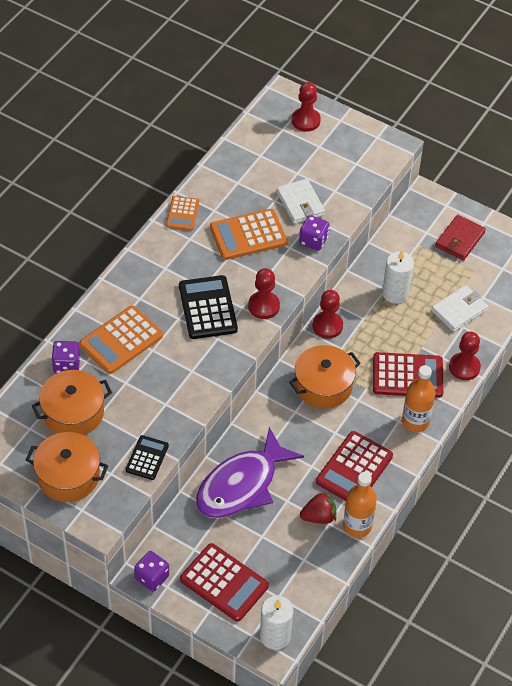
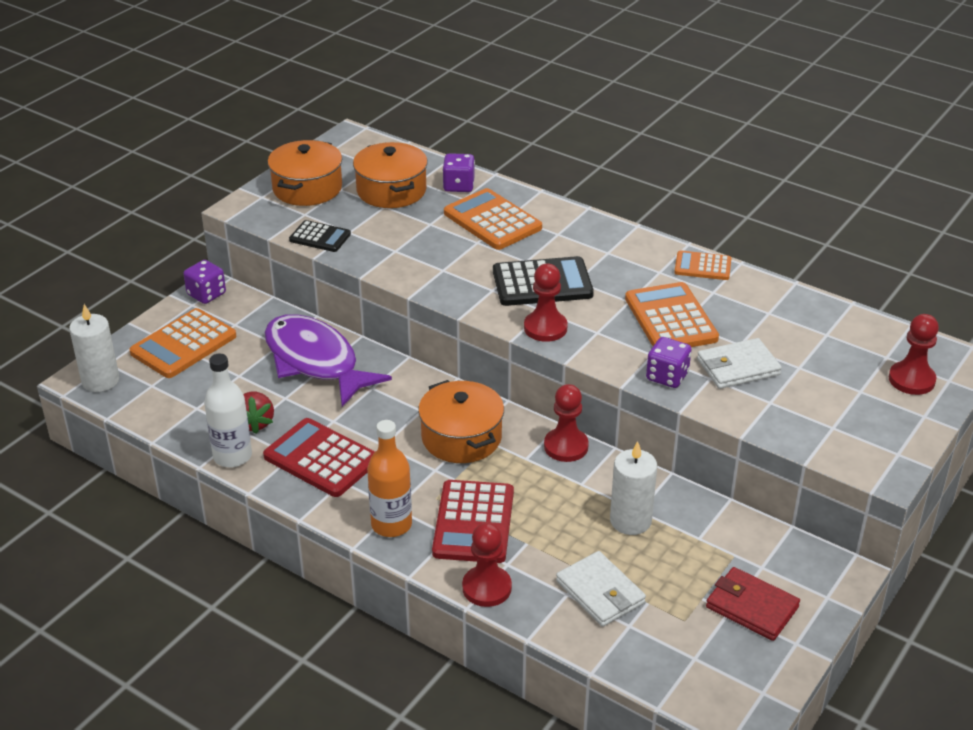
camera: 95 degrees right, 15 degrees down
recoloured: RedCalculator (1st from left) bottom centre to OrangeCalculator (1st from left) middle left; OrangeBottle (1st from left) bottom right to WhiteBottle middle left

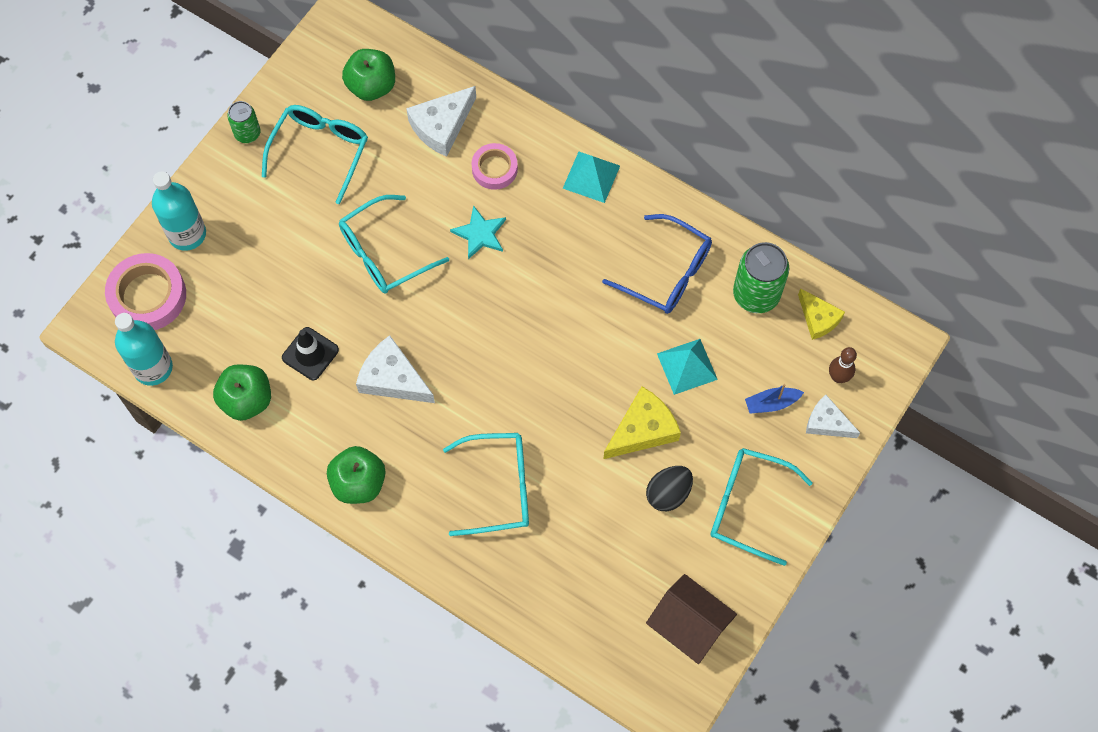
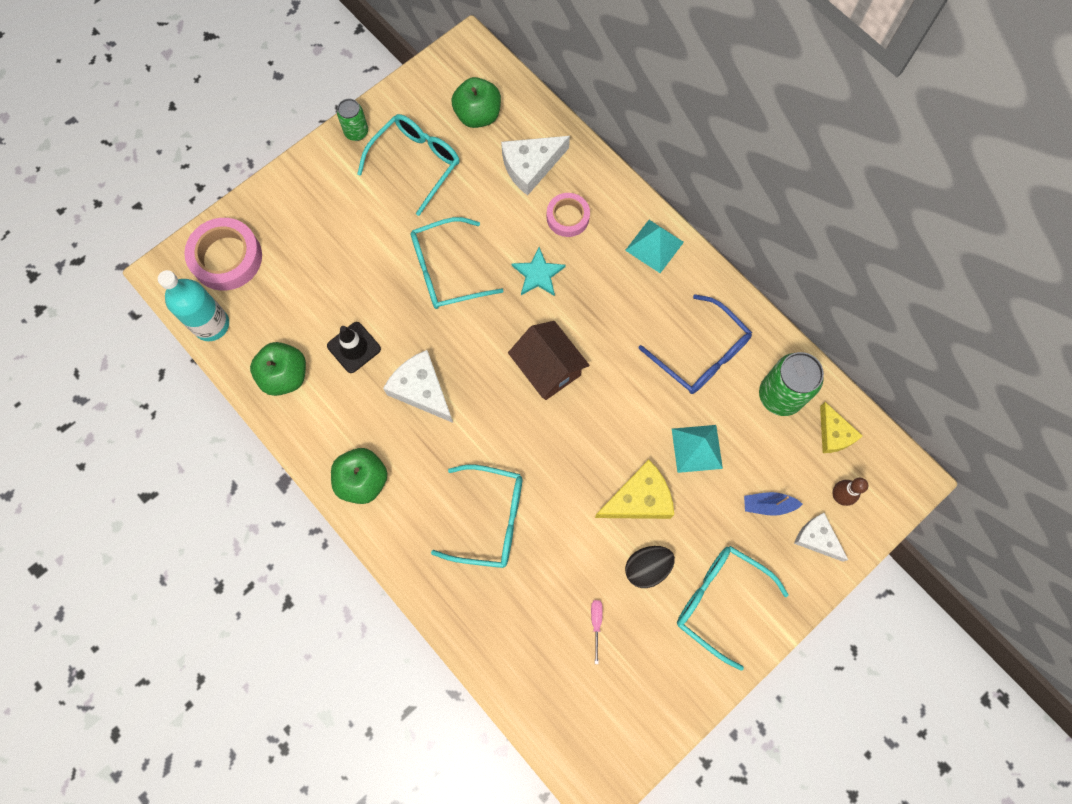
camera: 15 degrees right, 5 degrees up
removed: TurquoiseBottle (2nd from left) top left
added: PinkScrewdriver bottom centre
moved: BrownHouse bottom centre to centre

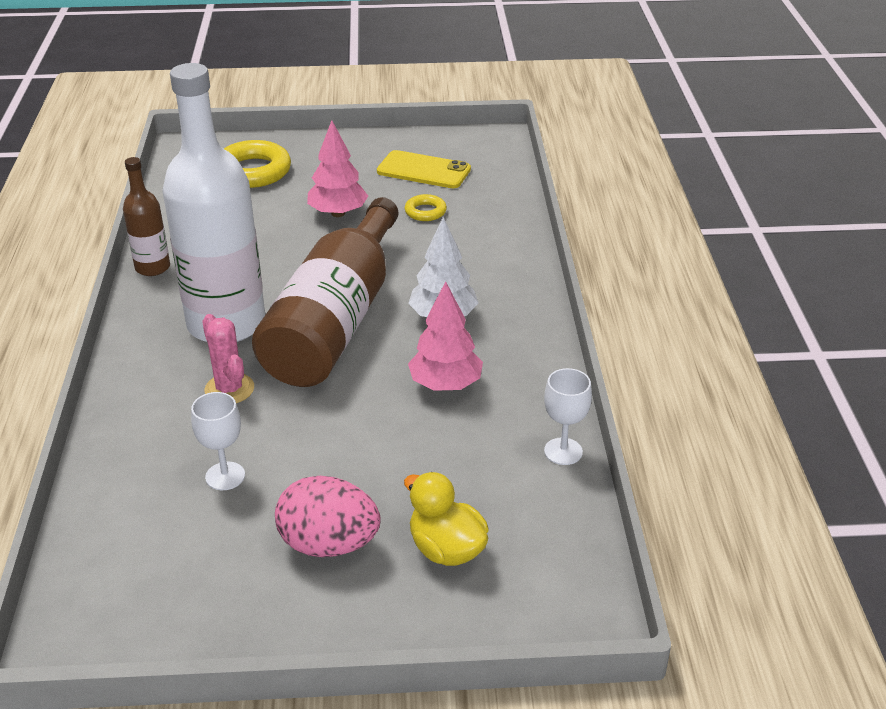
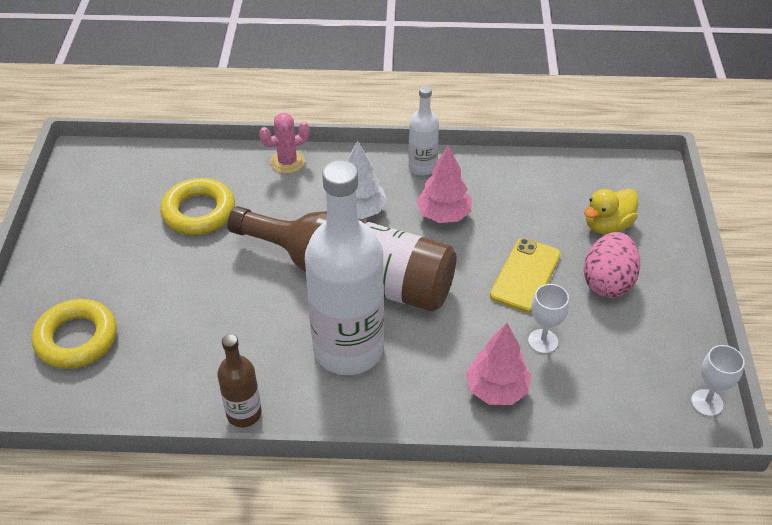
camera: 85 degrees left, 10 degrees up
added: WhiteBottle (2nd from left) top centre
moved: PinkCactus middle left to top centre; PinkTree (1st from left in the first image) top centre to PinkTree (2nd from left) bottom centre; YellowPhone top centre to middle right; WhiteGoblet (2nd from left) centre to bottom right
resized: YellowRing (2nd from left) top centre = middle left x1.93

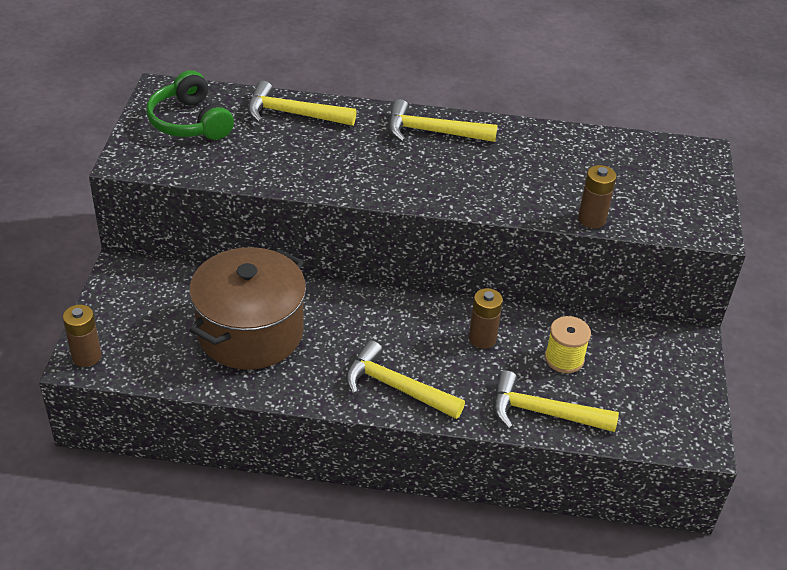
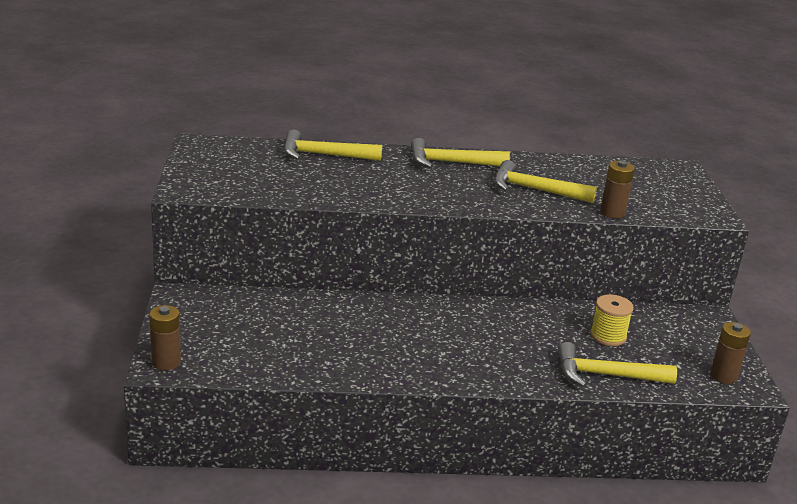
camera: 10 degrees left, 15 degrees down
removed: GreenHeadphones top left; BrownPot middle left
moved: YellowHammer (2nd from left in the first image) centre to YellowHammer (3rd from left) middle right; BrownBattery (2nd from left in the first image) centre to BrownBattery (3rd from left) bottom right

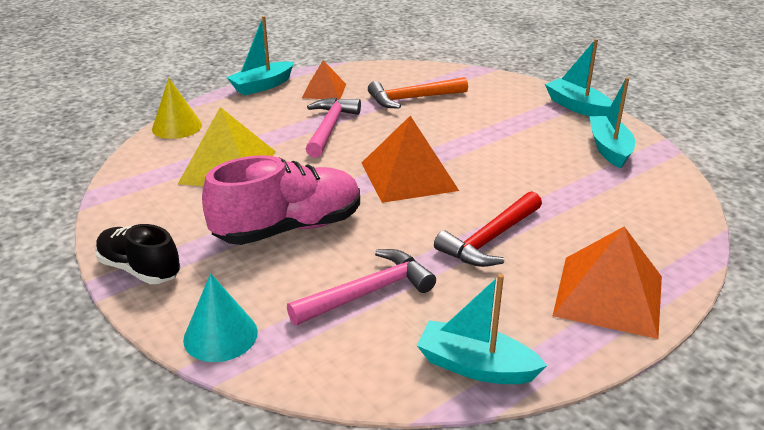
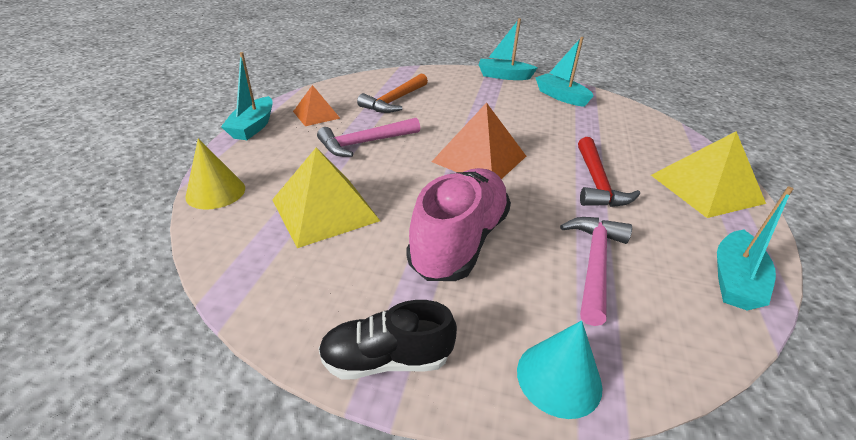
camera: 40 degrees left, 5 degrees up
recoloured: OrangePyramid (3rd from left) middle right to YellowPyramid (2nd from left) middle right
turned: PinkHammer (1st from left) top centre = top centre 90 degrees counterclockwise; TurquoiseBoat (2nd from left in the first image) bottom centre = middle right 45 degrees counterclockwise

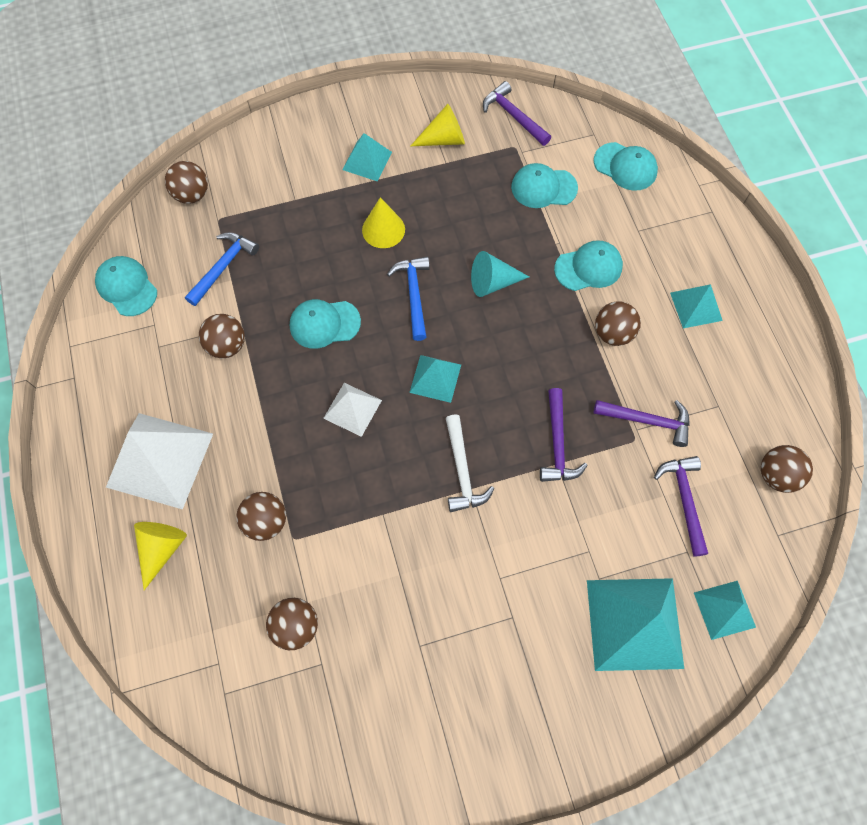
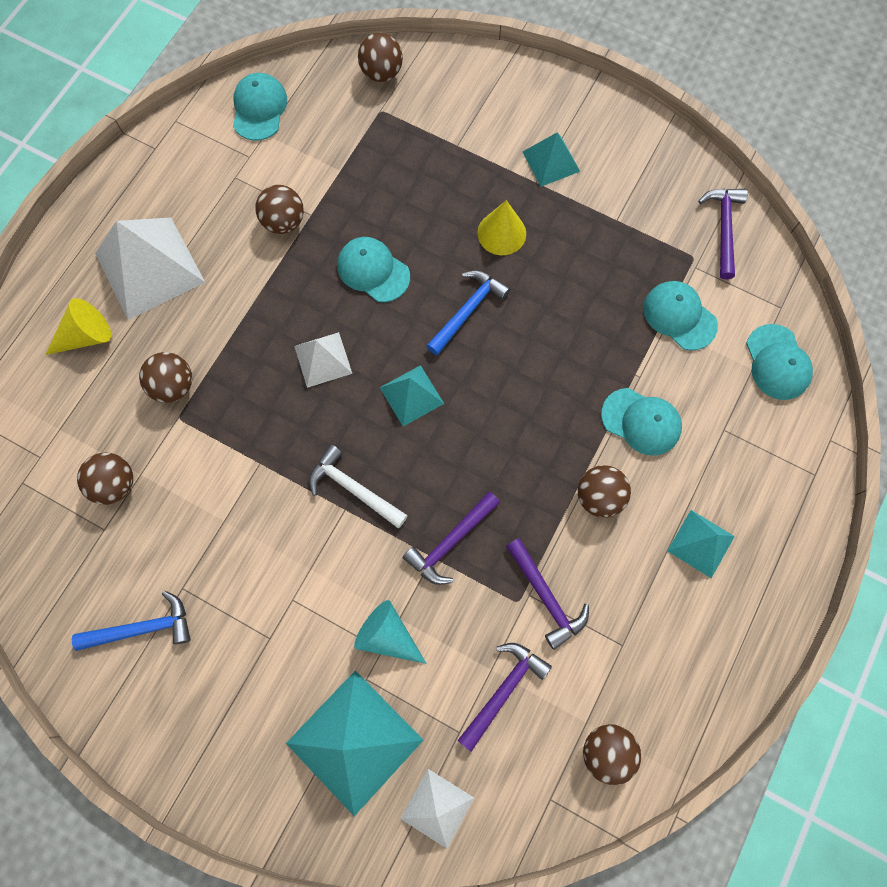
camera: 45 degrees right, 5 degrees up
removed: YellowCone (3rd from left) top centre
moved: BlueHammer (1st from left) top left to bottom left; TurquoiseCone top centre to bottom centre
recoloured: TurquoisePyramid (5th from left) bottom right to WhitePyramid (3rd from left) bottom centre
turned: WhiteHammer centre = centre 90 degrees clockwise

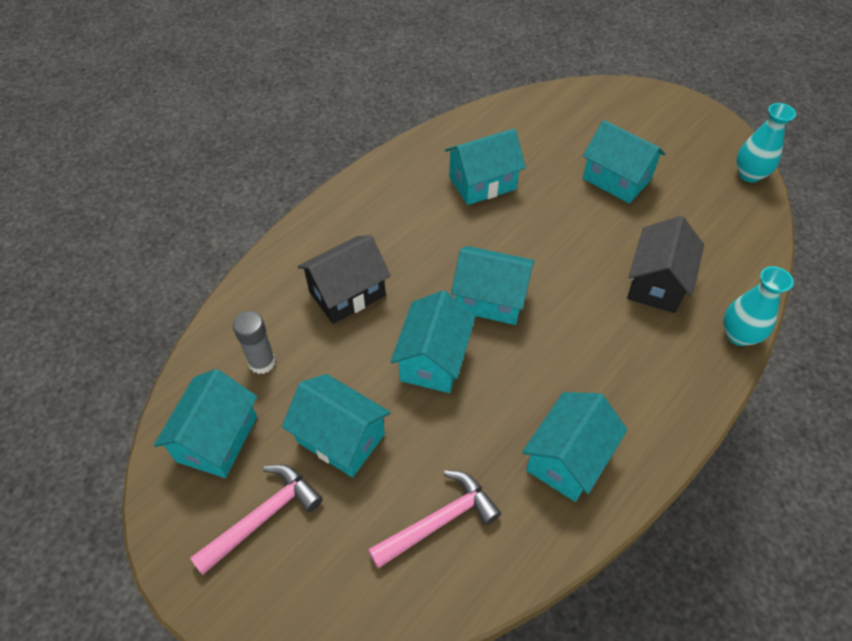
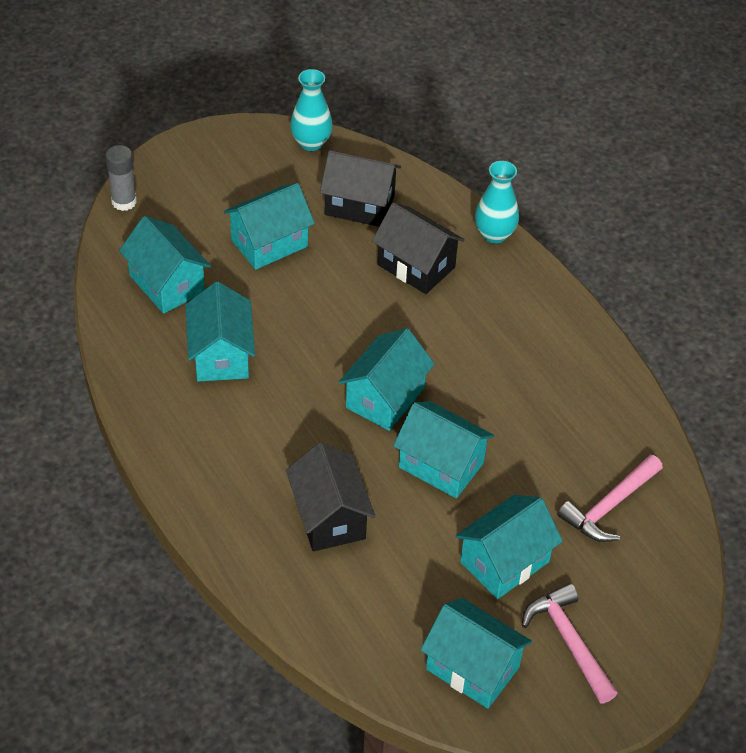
camera: 75 degrees left, 5 degrees down
added: BlackHouse (2nd from left) top centre
moved: GreyGlueStick middle left to top left; TurquoiseHouse (6th from left in the first image) bottom right to TurquoiseHouse (1st from left) middle left
turned: PinkHammer (2nd from left) bottom centre = middle right 120 degrees counterclockwise

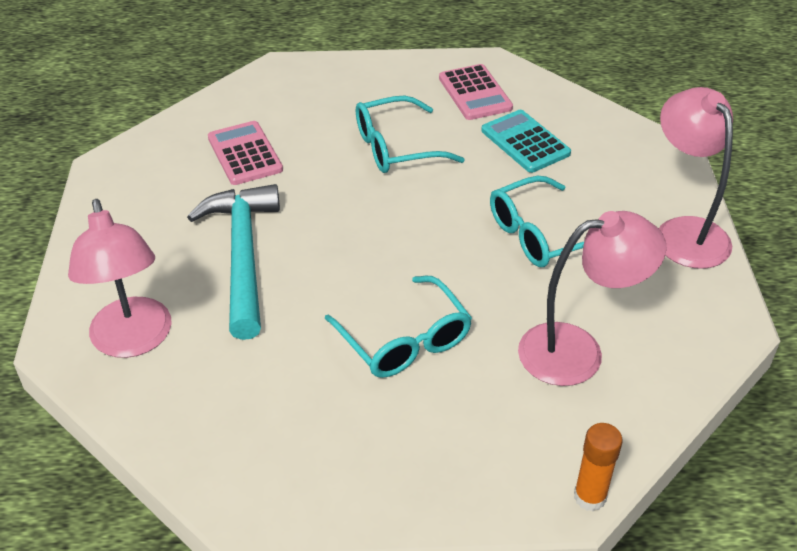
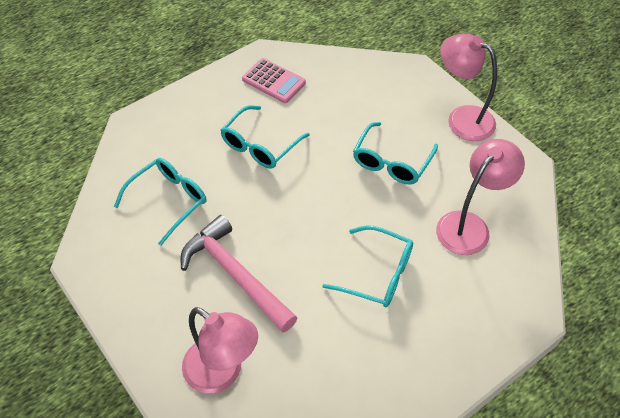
camera: 35 degrees left, 10 degrees up
removed: TurquoiseCalculator top centre; OrangeGlueStick bottom right
replaced: PinkCalculator (1st from left) top left to TurquoiseGlasses (1st from left) middle left
recoloured: TurquoiseHammer middle left to PinkHammer centre

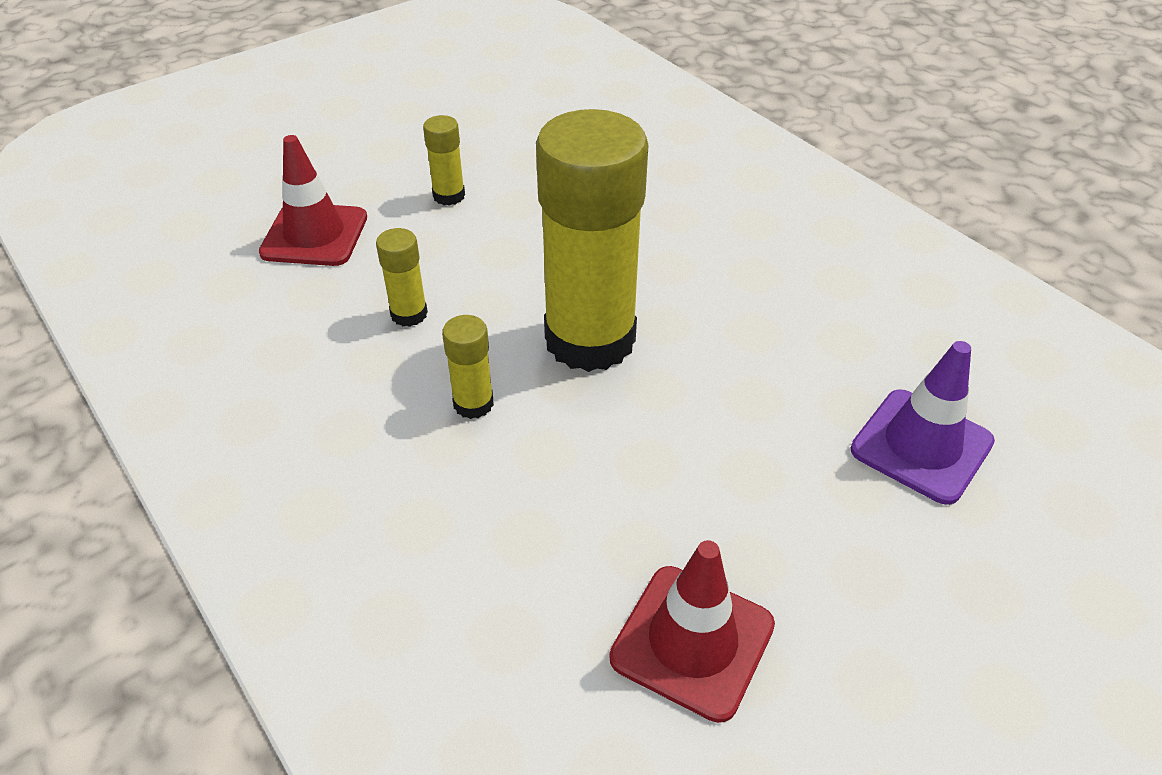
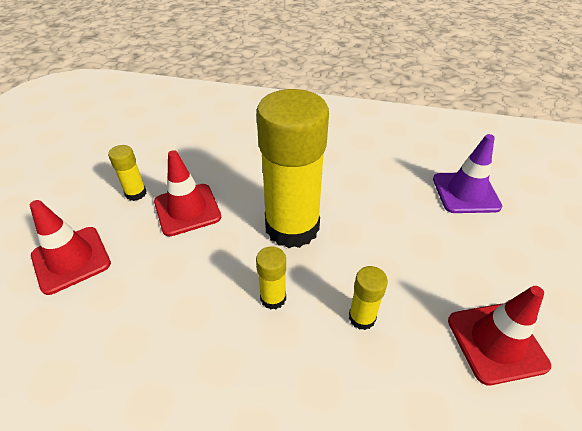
camera: 40 degrees left, 0 degrees up
added: RedTrafficCone (2nd from left) middle left
moved: YellowGlueStick (1st from left in the first image) centre to YellowGlueStick (4th from left) bottom centre

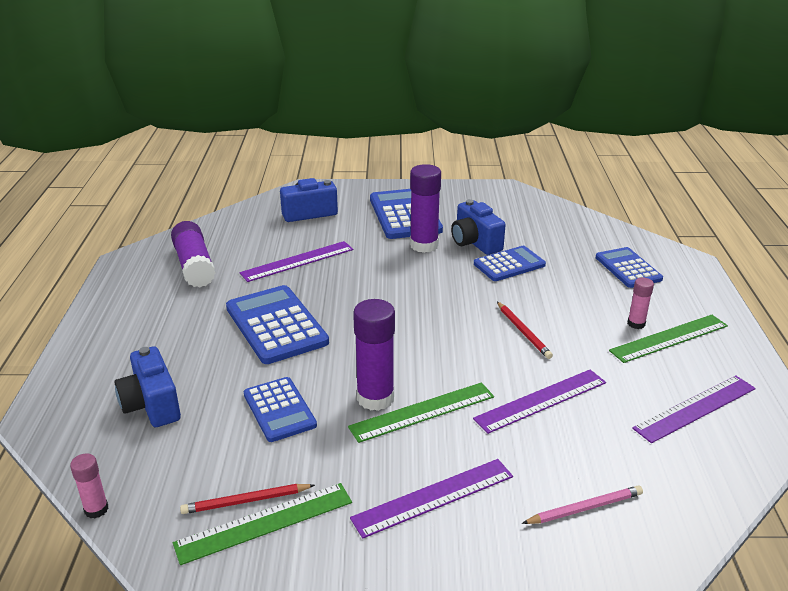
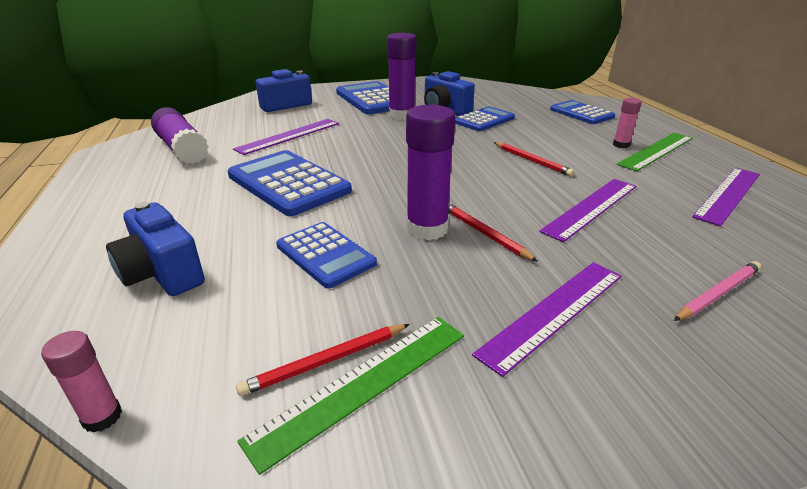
camera: 15 degrees left, 0 degrees up
replaced: GreenRuler (2nd from left) bottom centre to RedPencil (2nd from left) centre

